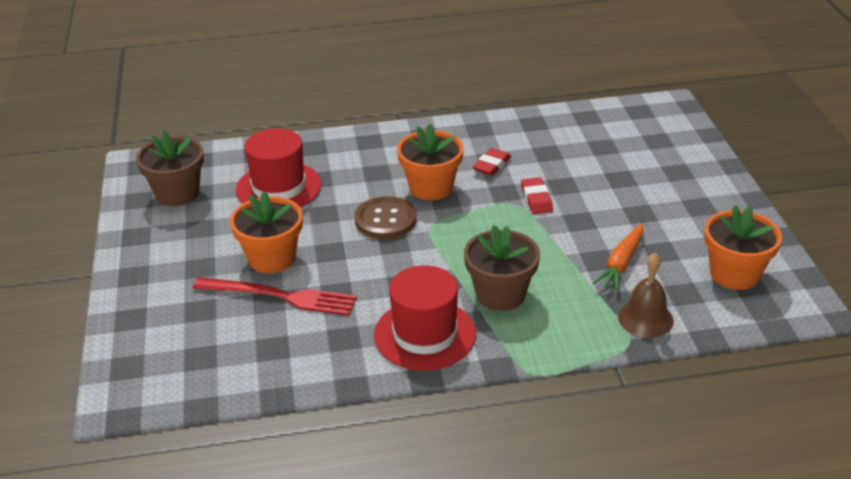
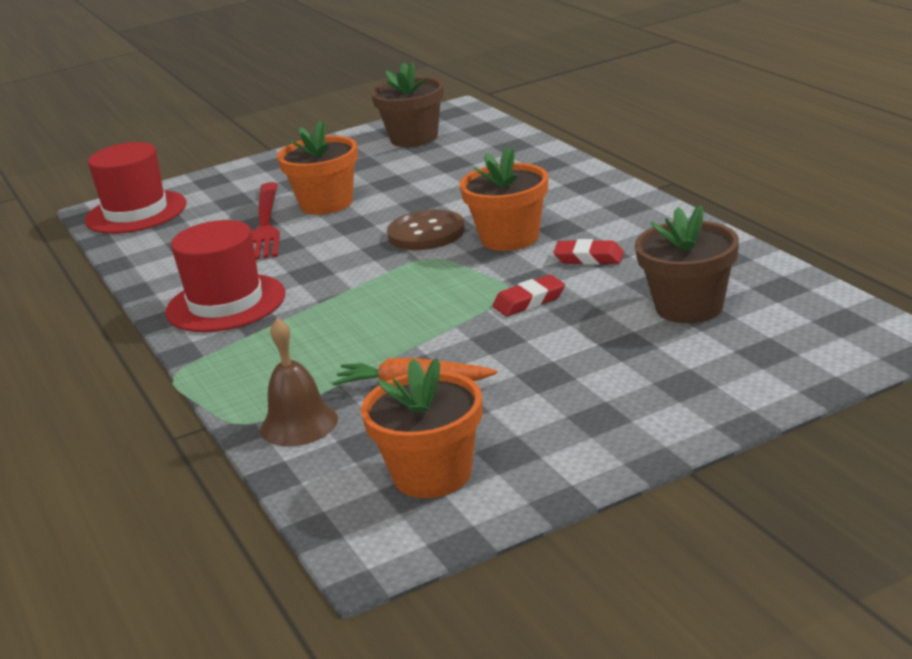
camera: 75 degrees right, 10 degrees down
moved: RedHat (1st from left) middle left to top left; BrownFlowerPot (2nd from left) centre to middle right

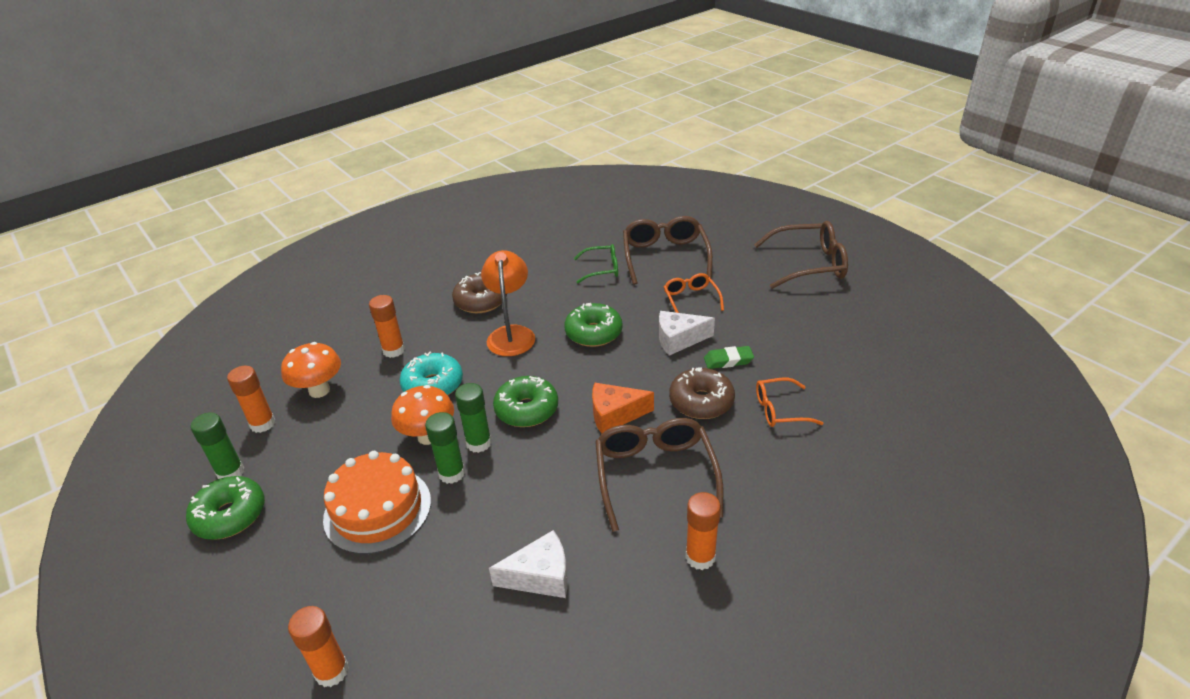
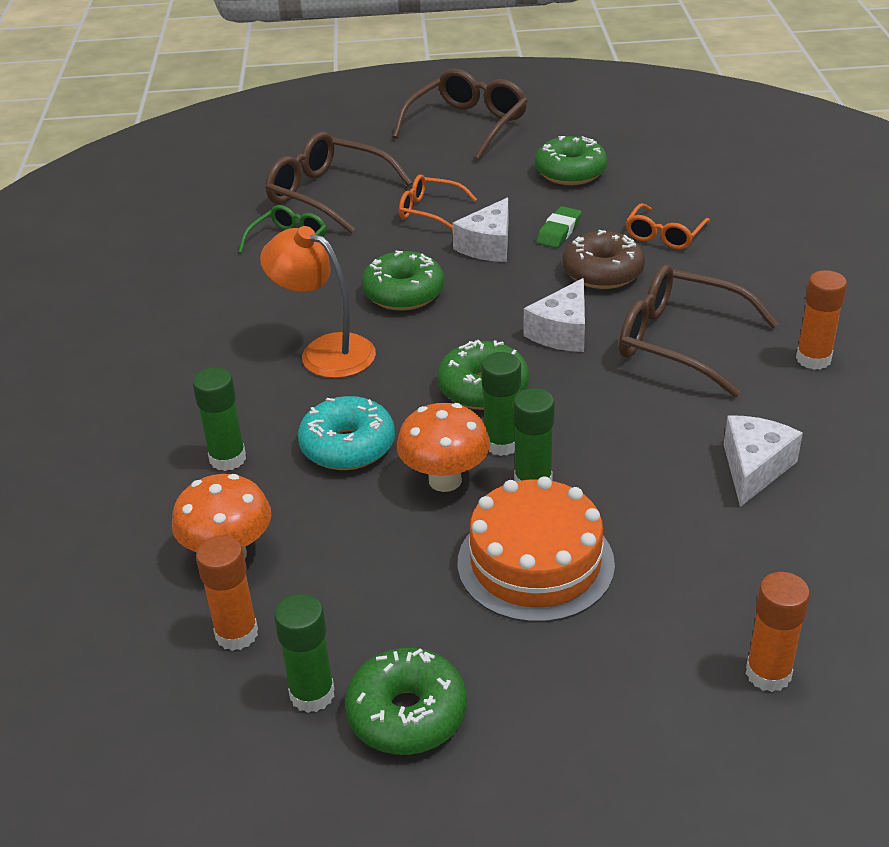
camera: 55 degrees left, 0 degrees up
removed: BrownDonut (1st from left) centre
added: GreenDonut (4th from left) top centre
recoloured: OrangeGlueStick (3rd from left) middle left to GreenGlueStick (1st from left) middle left; OrangeCheese centre to WhiteCheese (2nd from left) centre

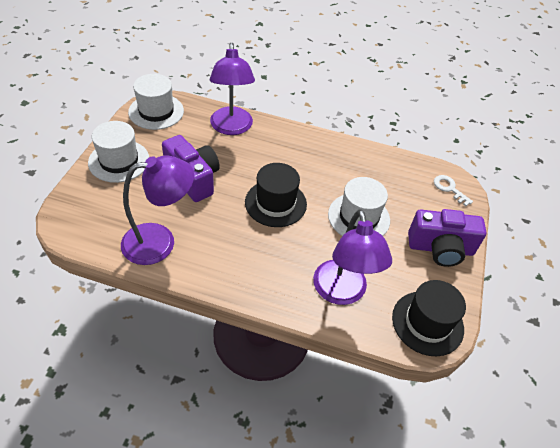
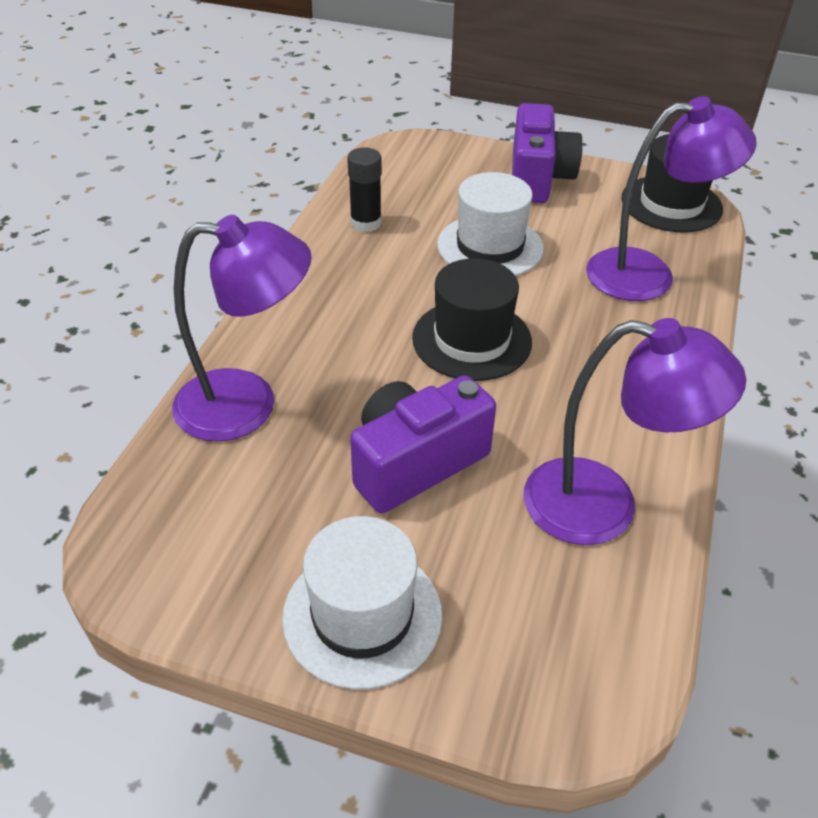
camera: 85 degrees left, 5 degrees down
removed: WhiteHat (2nd from left) top left; WhiteKey middle right
added: BlackGlueStick top centre
turned: PurpleLamp (1st from left in the first image) middle left = middle right 120 degrees clockwise

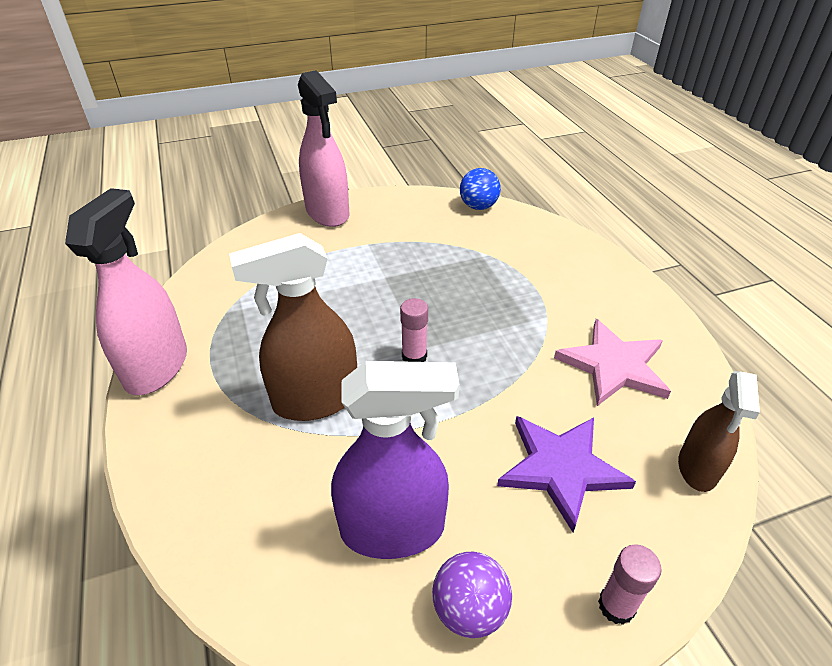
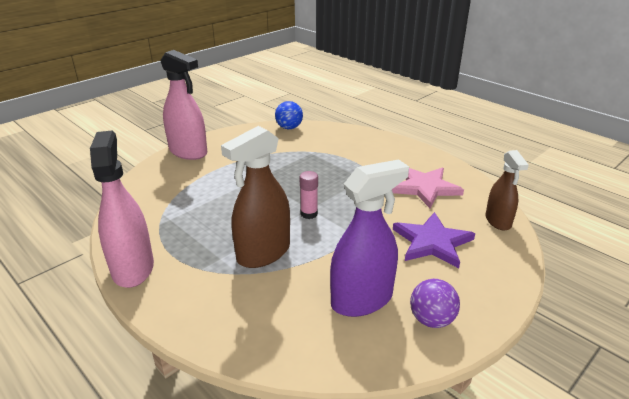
camera: 25 degrees left, 10 degrees down
removed: PinkGlueStick (2nd from left) bottom right

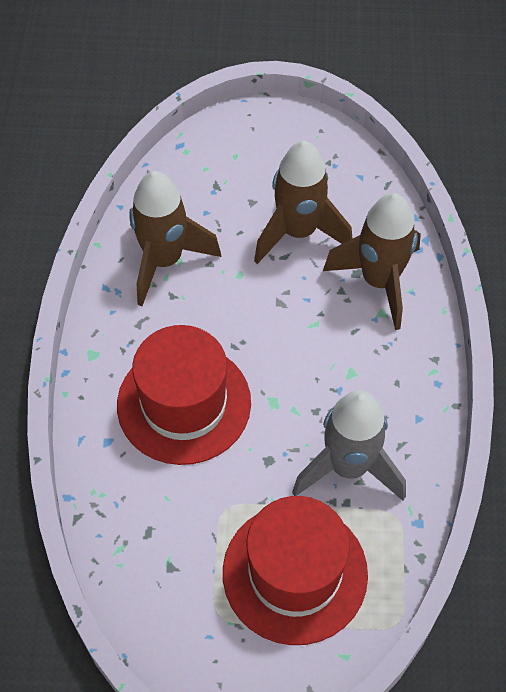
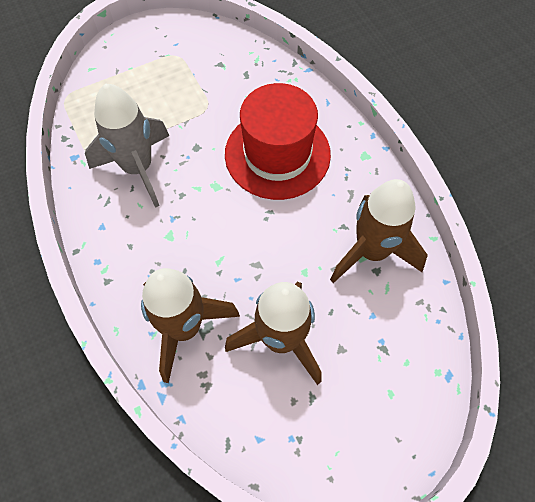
camera: 150 degrees right, 5 degrees up
removed: RedHat (2nd from left) bottom centre

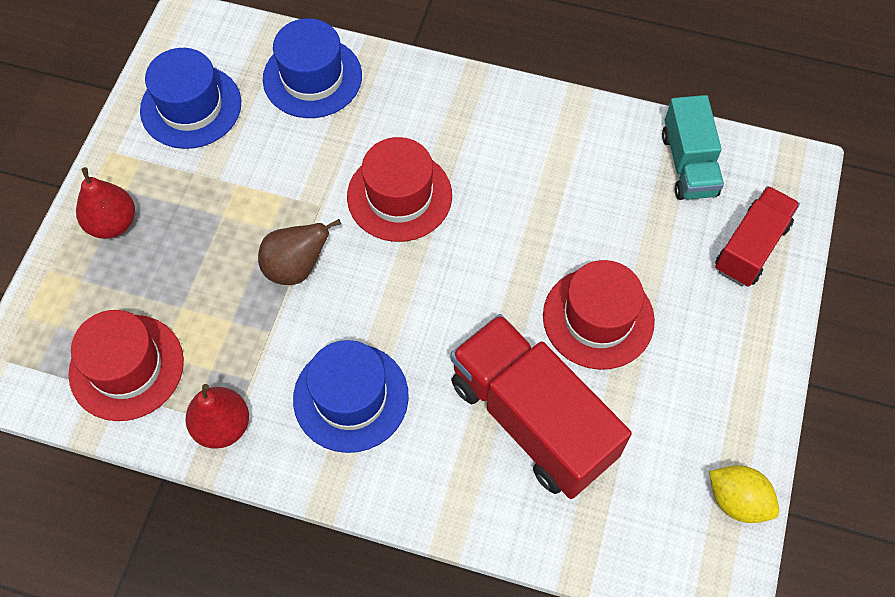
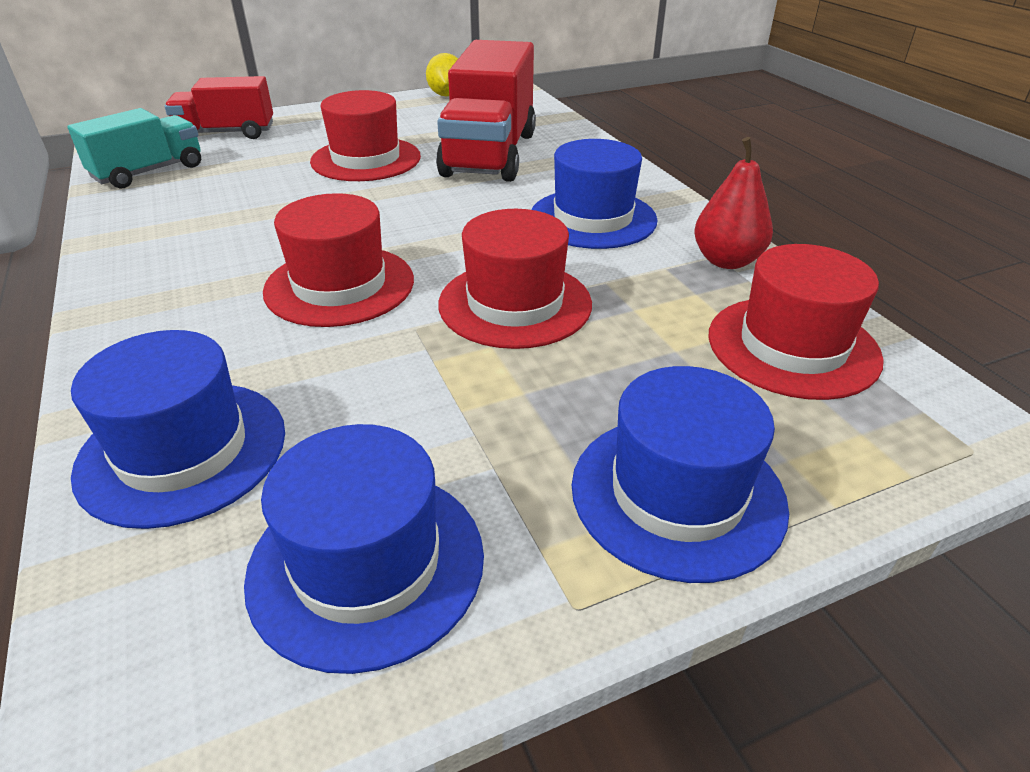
camera: 130 degrees left, 25 degrees down
replaced: RedPear (1st from left) middle left to BlueHat (4th from left) centre; BrownPear centre to RedHat (3rd from left) centre

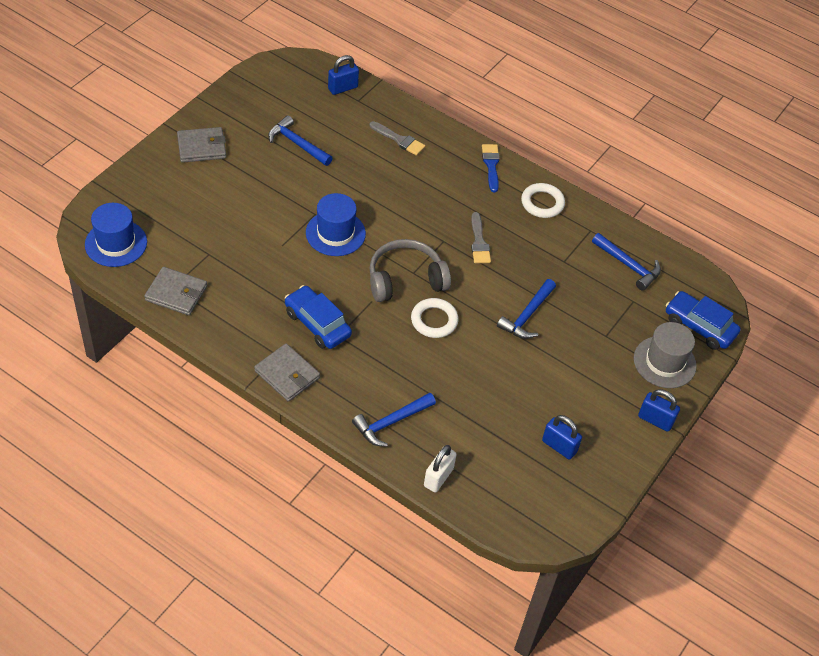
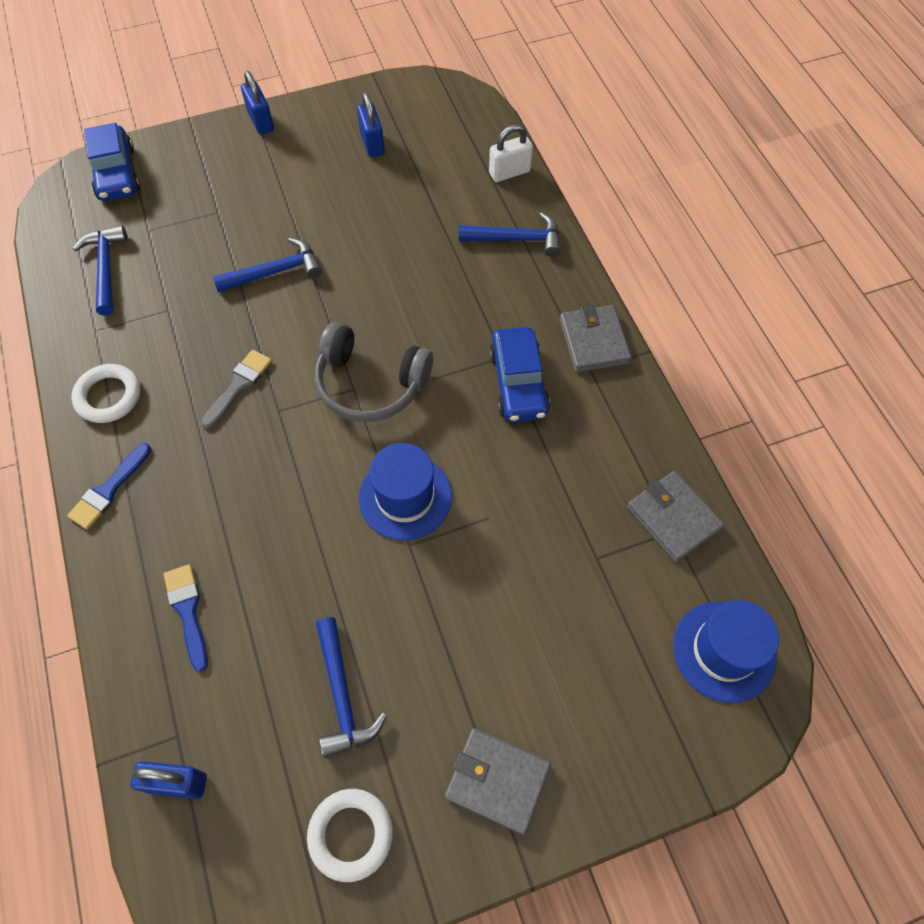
camera: 140 degrees left, 10 degrees up
removed: GreyHat middle right
moved: WhiteRing (1st from left in the first image) centre to WhiteRing (2nd from left) bottom centre
recoloured: GreyBrush (1st from left) top centre to BlueBrush (2nd from left) bottom left

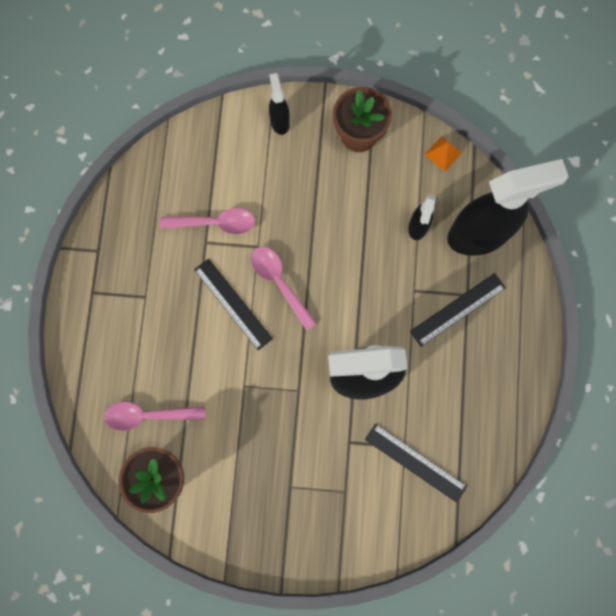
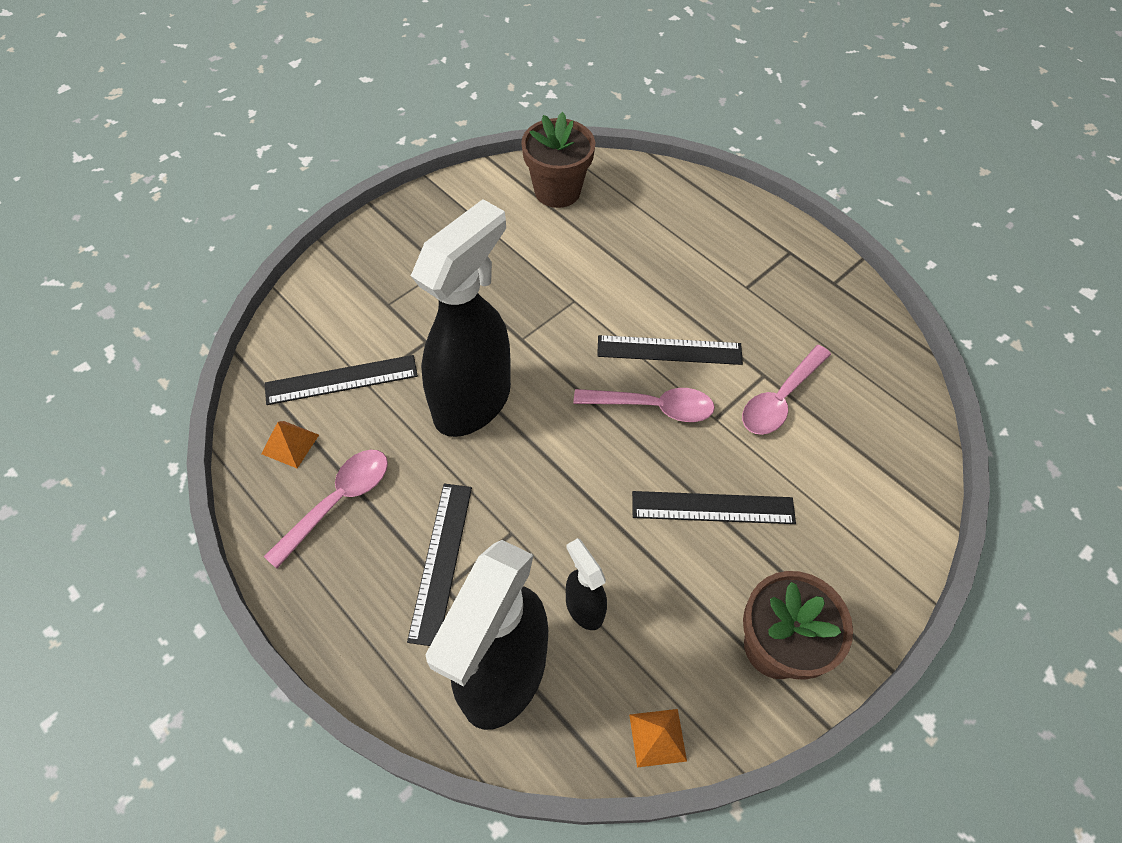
camera: 130 degrees right, 20 degrees down
removed: BlackSprayBottle (1st from left) top centre
added: OrangePyramid (1st from left) middle left; BlackRuler (4th from left) centre
moved: PinkSpoon (1st from left) bottom left to middle left

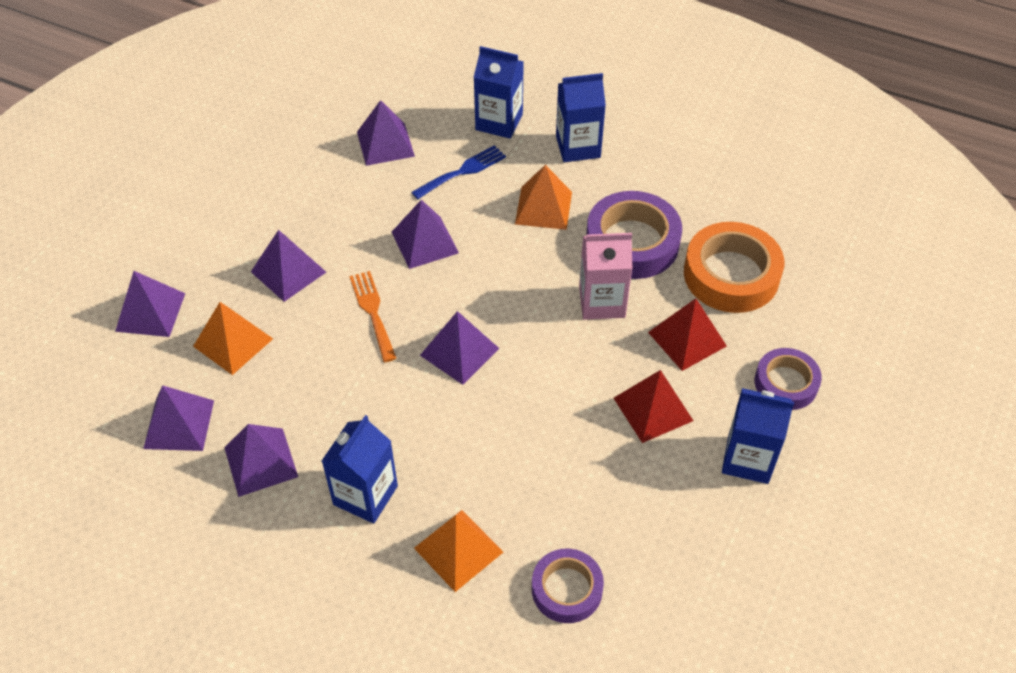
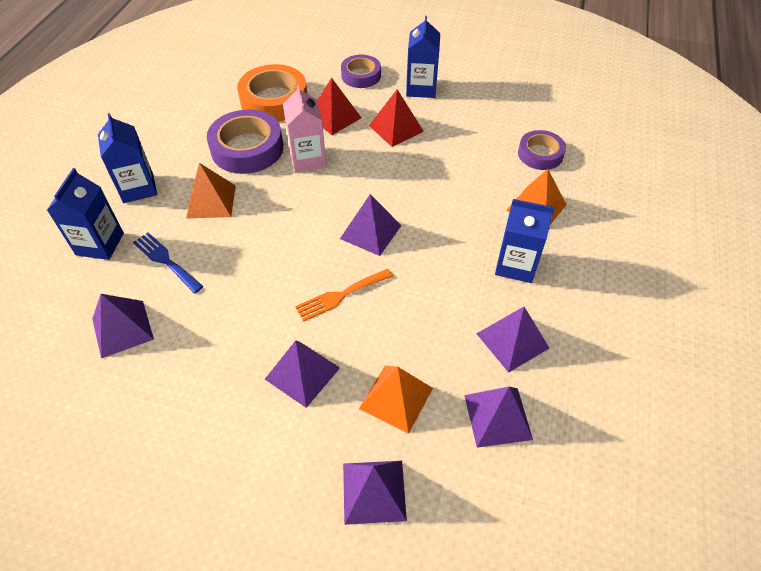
camera: 100 degrees left, 0 degrees up
removed: PurplePyramid (6th from left) centre

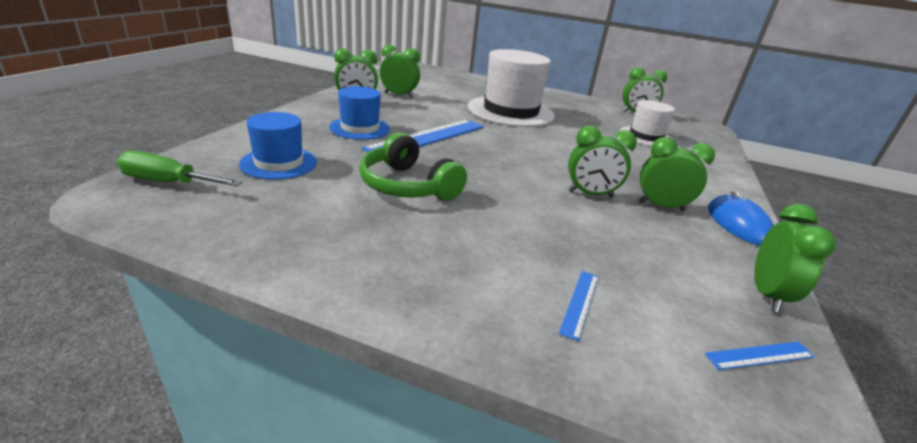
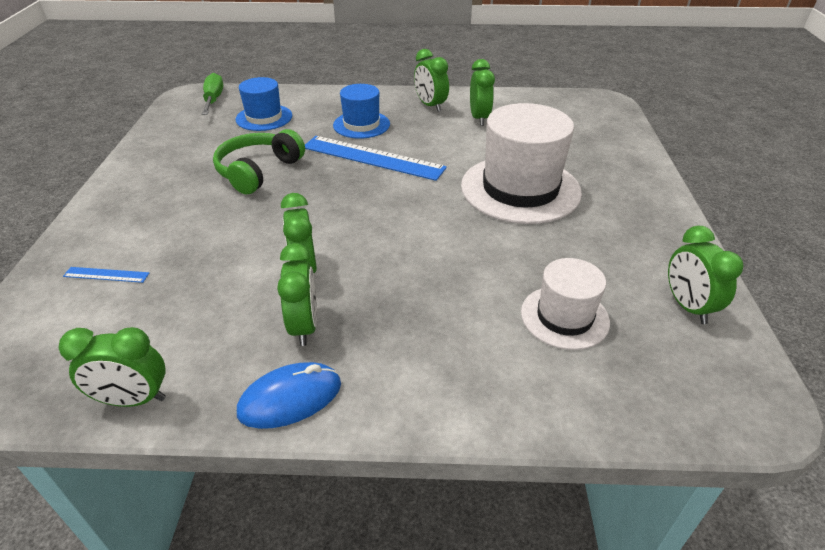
camera: 75 degrees right, 10 degrees up
removed: BlueRuler (3rd from left) bottom right

